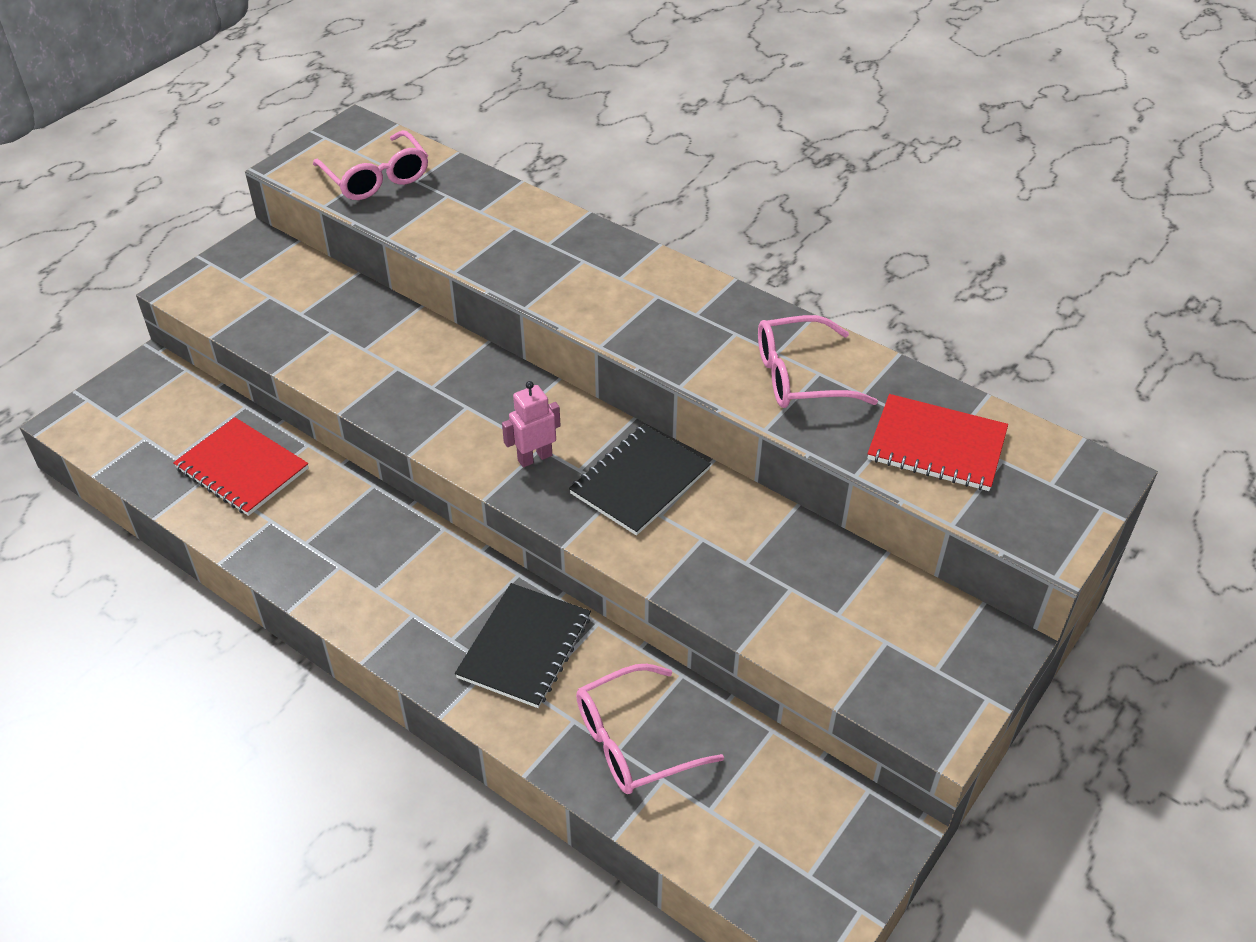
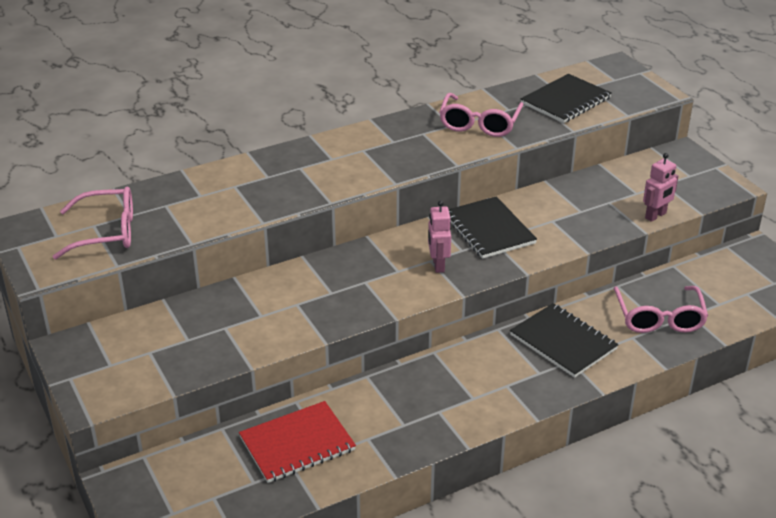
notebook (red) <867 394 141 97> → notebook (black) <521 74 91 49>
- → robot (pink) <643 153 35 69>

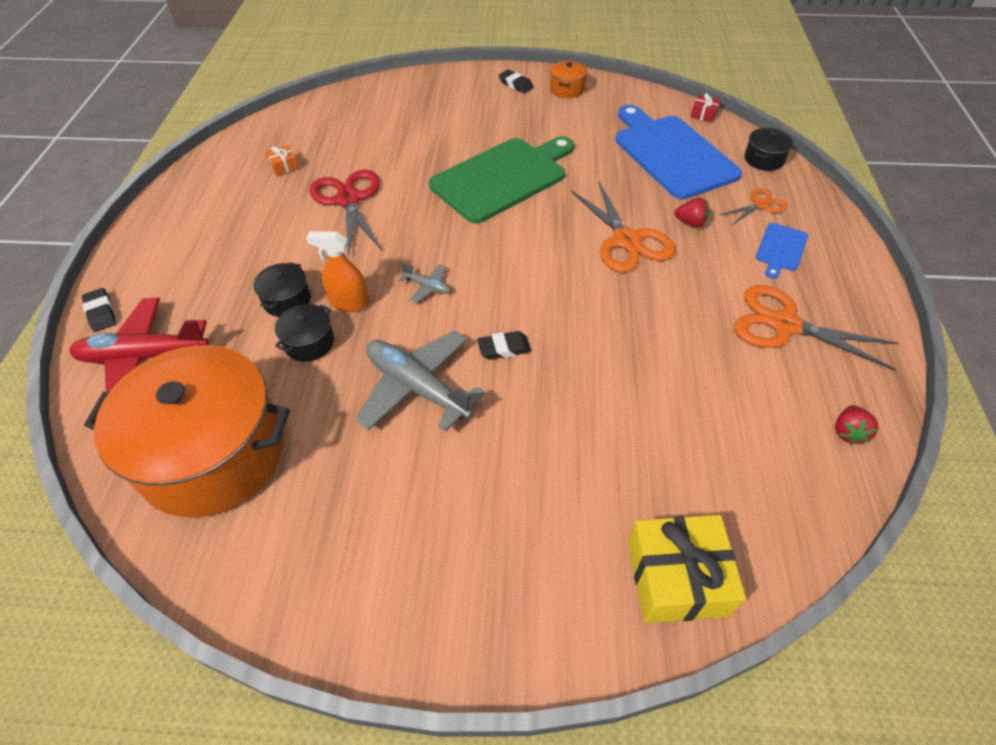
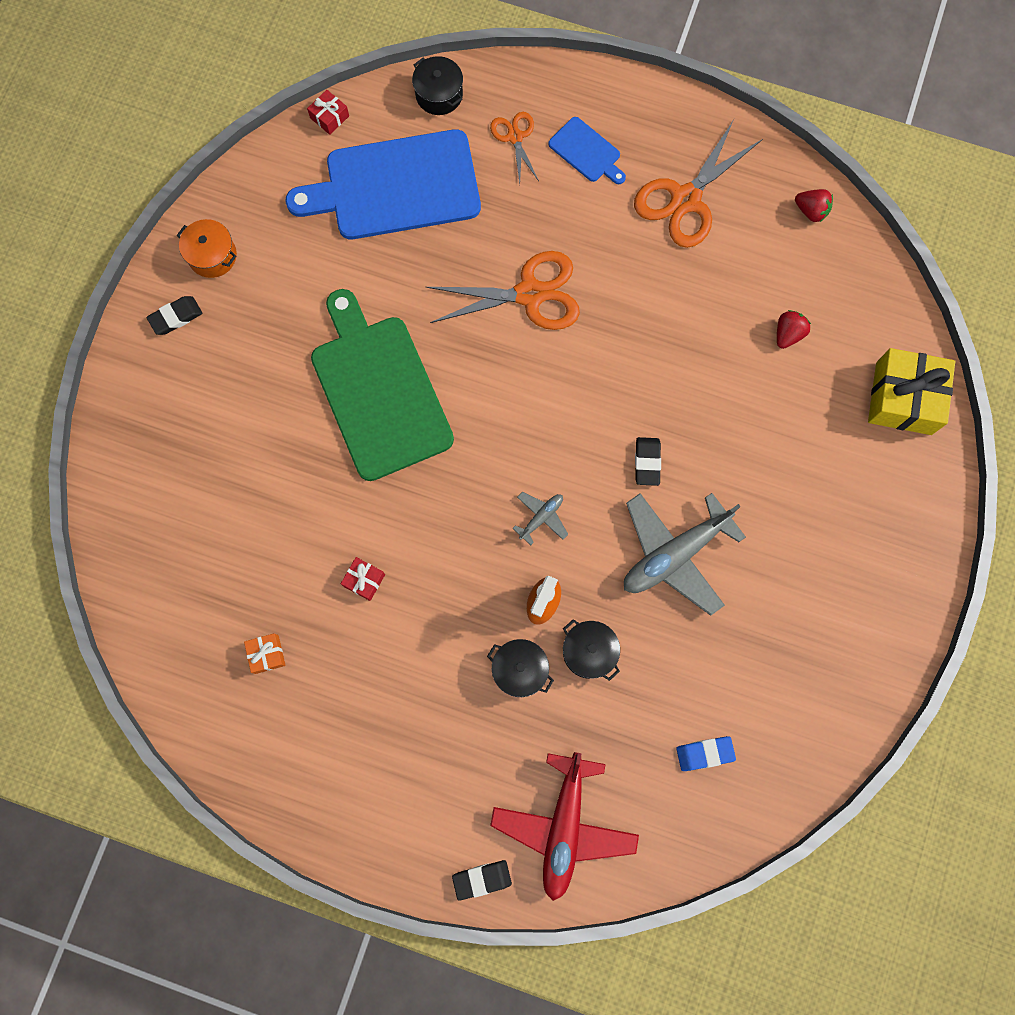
pot (orange) <84 345 206 172> → eraser (blue) <676 736 60 35>
scissors (red) <309 170 73 87> → gift (red) <341 557 44 44>
strawberry (red) <674 198 36 29> → strawberry (red) <777 310 34 39>, relocated

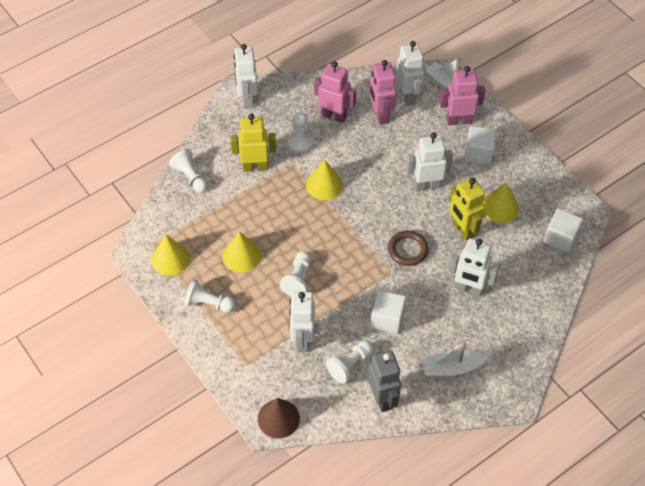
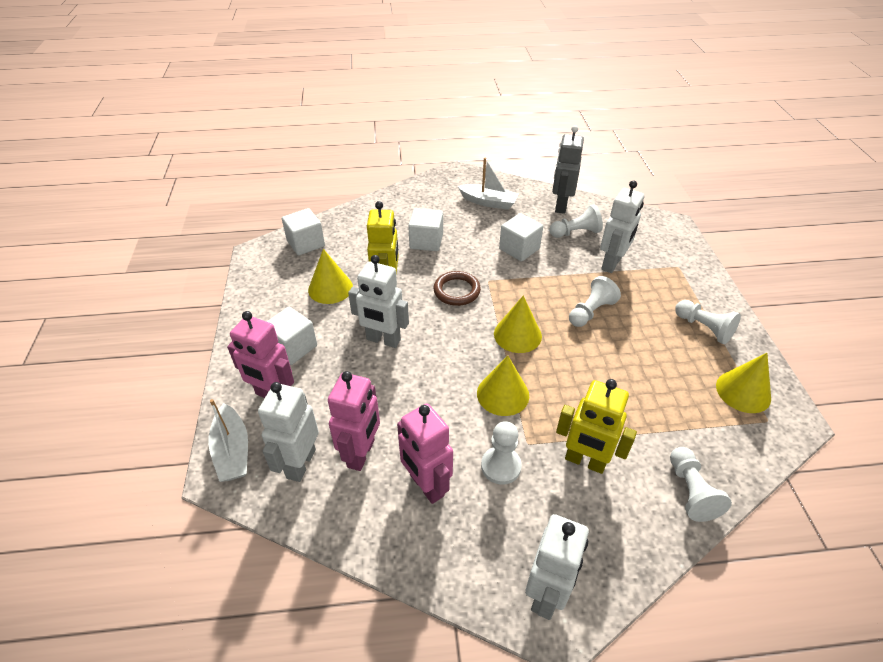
cone (yellow) <222 231 39 41> → cone (yellow) <494 295 48 58>, relocated
cone (brown) <258 398 42 40> → -
robot (white) <448 238 50 58> → cube (white) <408 208 35 43>

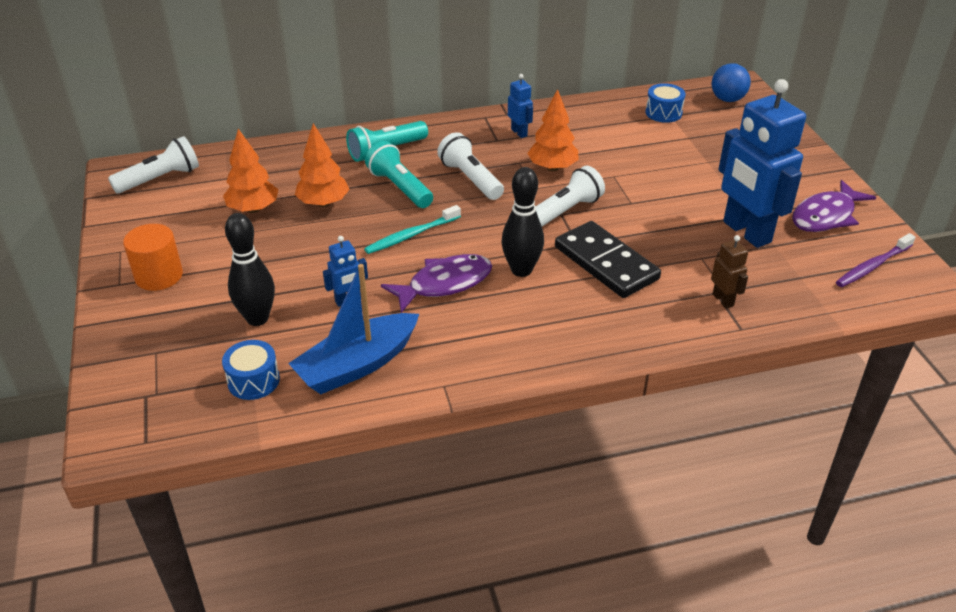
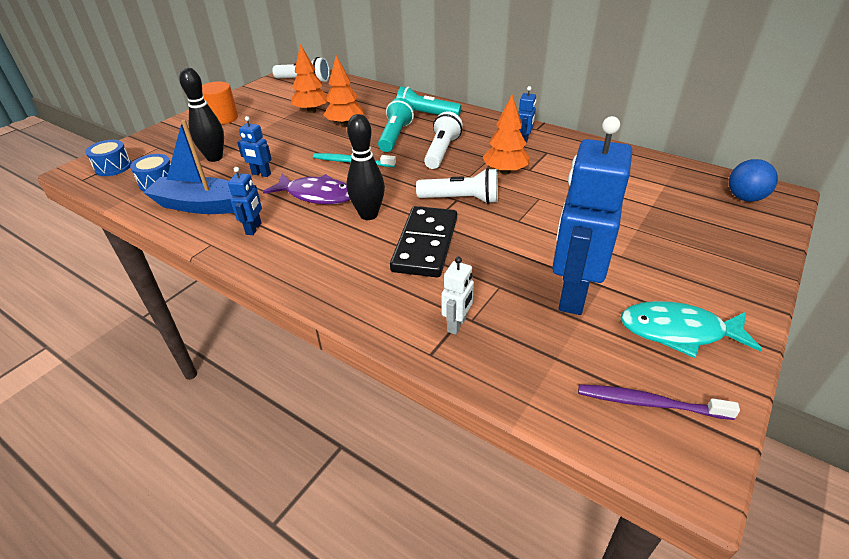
drum (blue) <645 83 40 40> → drum (blue) <85 140 46 36>, relocated
robot (brown) <711 235 37 74> → robot (white) <441 257 33 78>
fish (purple) <792 180 84 52> → fish (turquoise) <620 301 142 57>
- → robot (blue) <228 167 34 68>

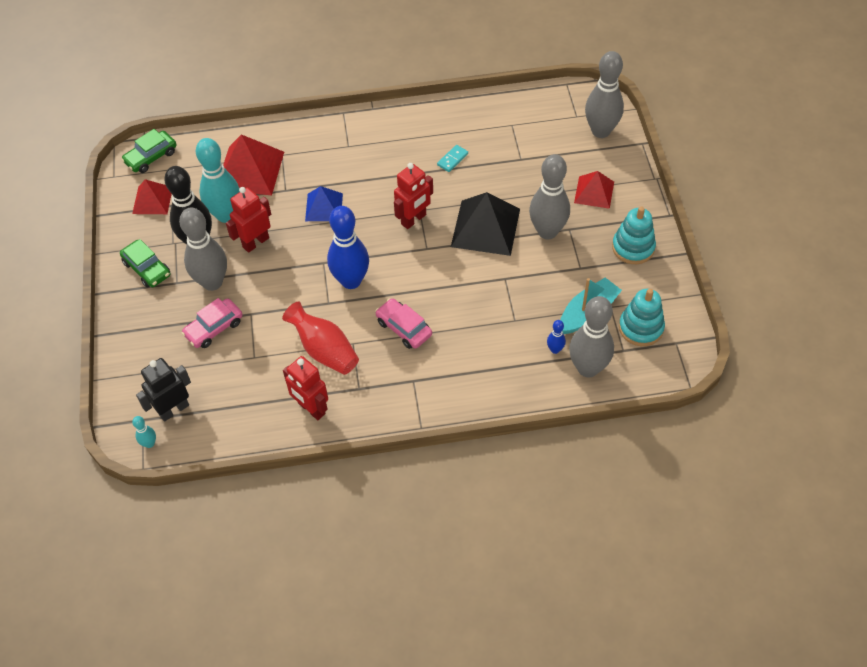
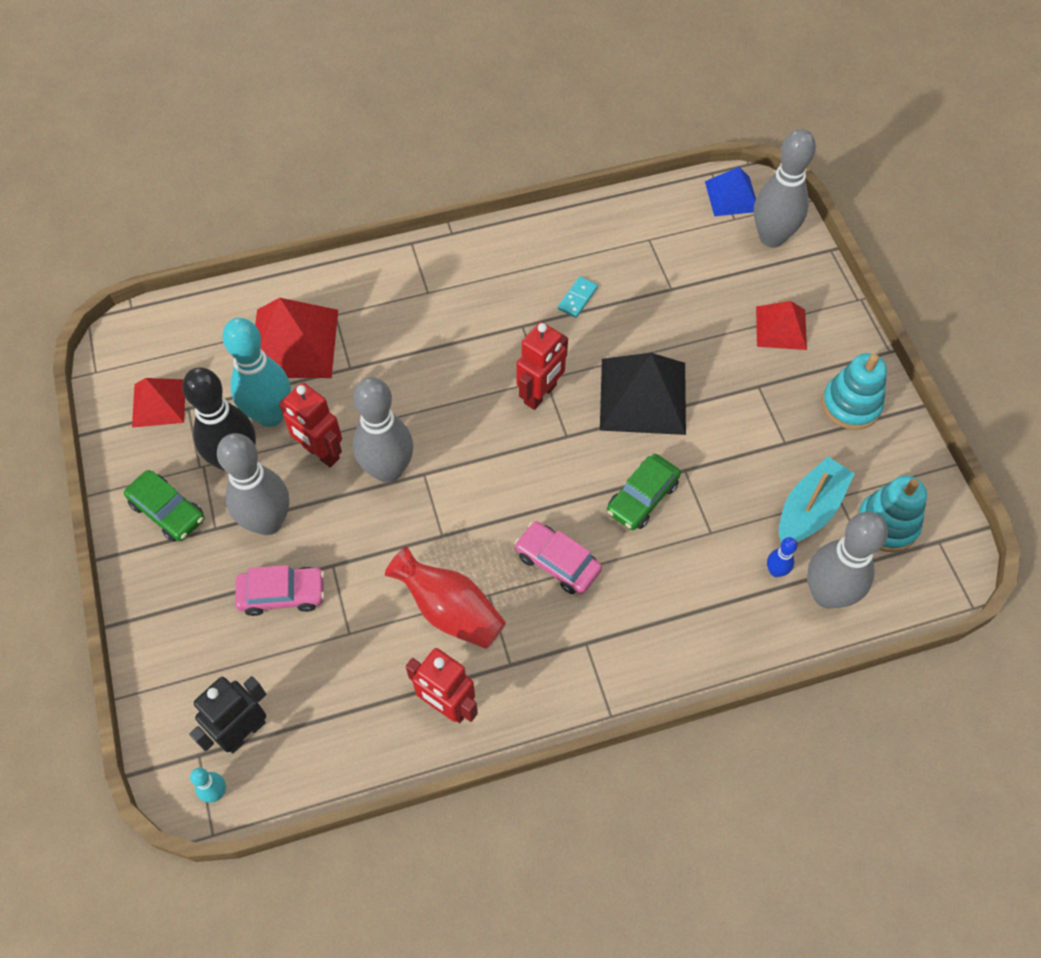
car (green) <121 129 56 44> → car (green) <607 454 74 76>, relocated
car (pink) <182 298 61 50> → car (pink) <235 565 90 51>, 135 degrees counterclockwise
robot (red) <226 187 45 66> → robot (red) <279 383 63 84>, 90 degrees counterclockwise
pyramid (blue) <305 186 38 35> → pyramid (blue) <705 167 51 49>, relocated
bowling pin (blue) <327 206 42 83> → -
bowling pin (grey) <529 154 41 85> → bowling pin (grey) <353 377 60 106>, relocated

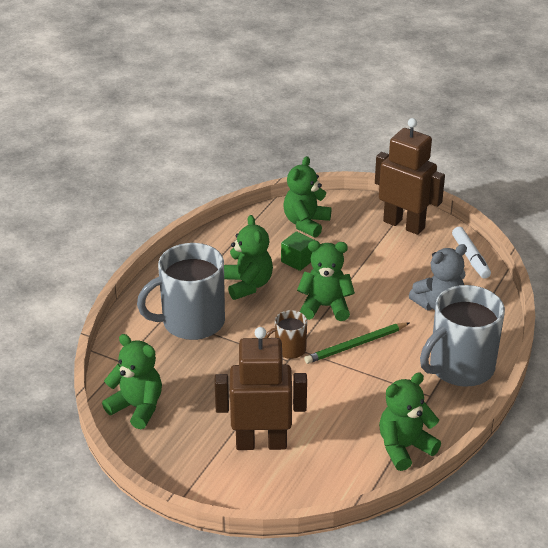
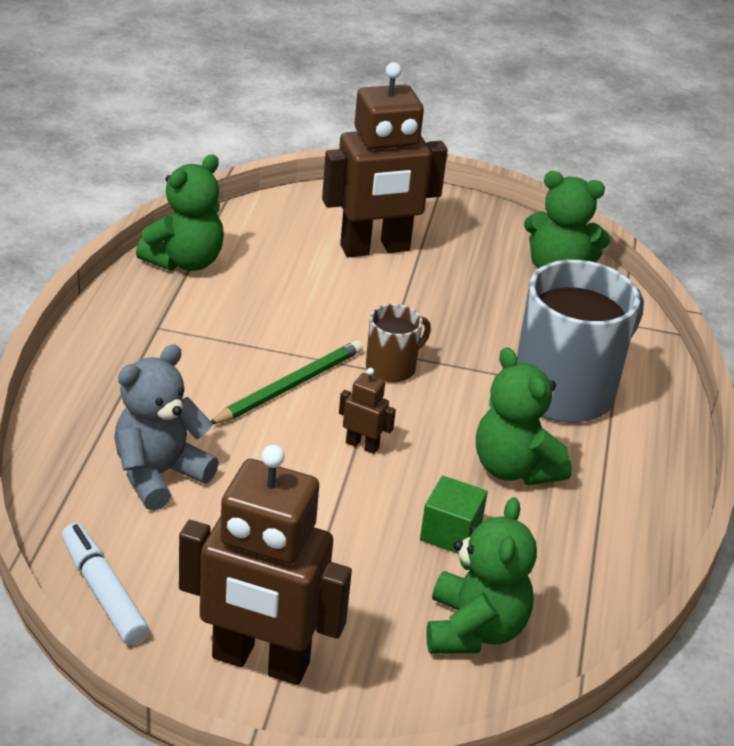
teddy bear (green) <297 240 58 81> → robot (brown) <339 368 57 86>
mug (grey) <420 285 85 102> → -

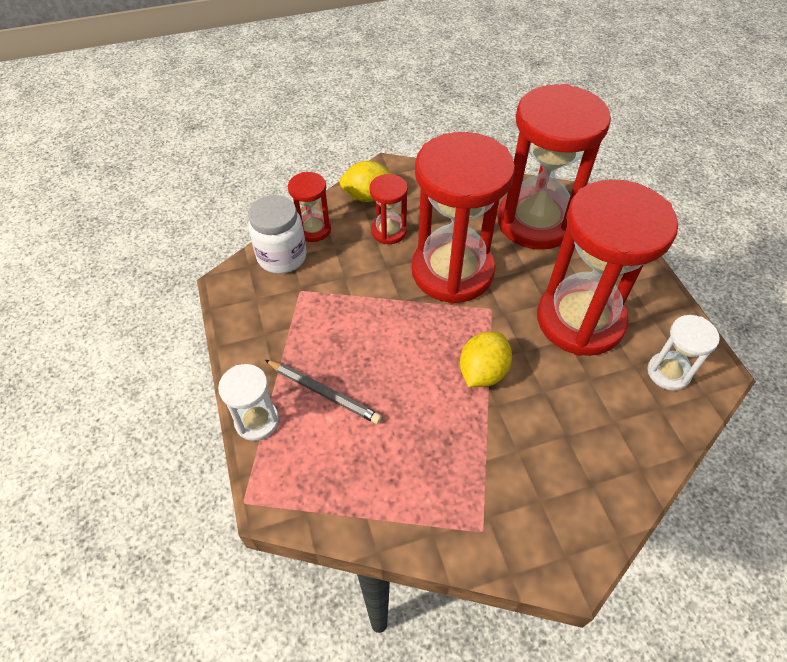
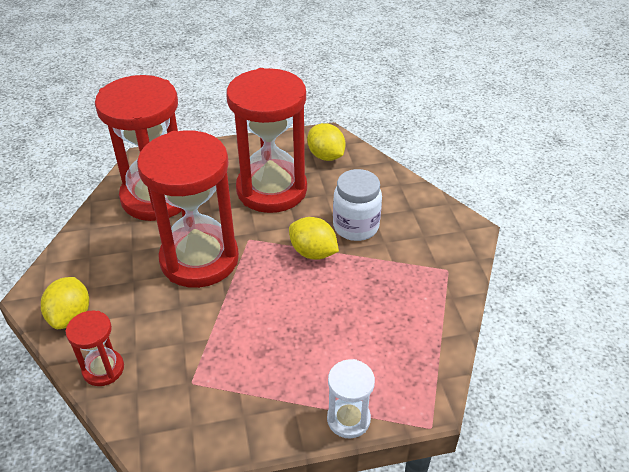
jar (white) <248 195 59 79> → jar (white) <333 169 49 72>, relocated
pencil (grey) <265 360 117 64> → -
hourglass (red) <369 174 39 70> → -
hourglass (white) <647 315 73 76> → lemon (yellow) <307 123 39 38>

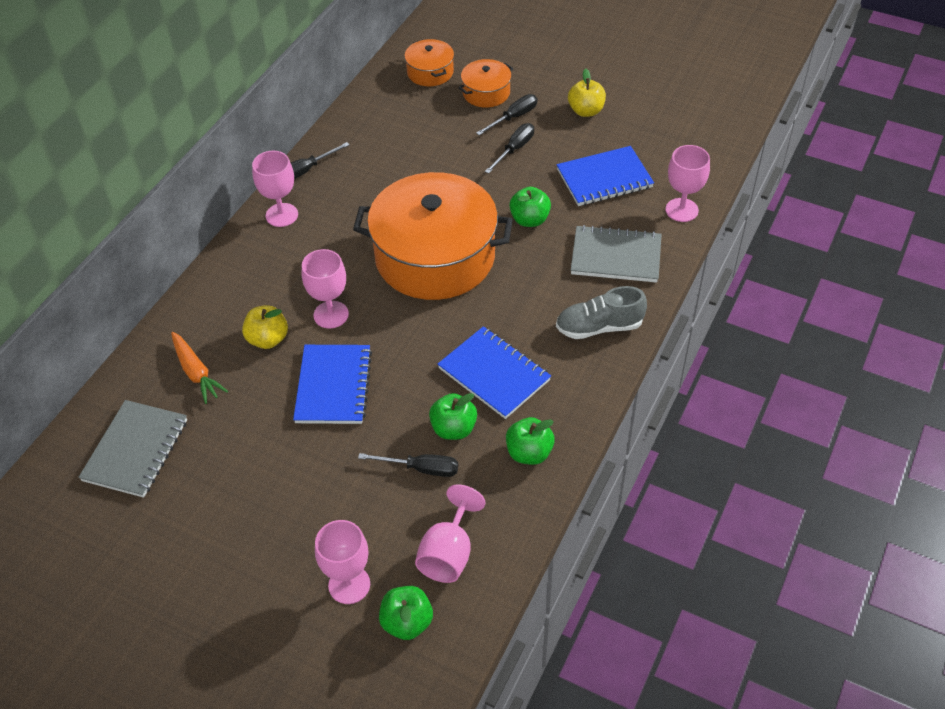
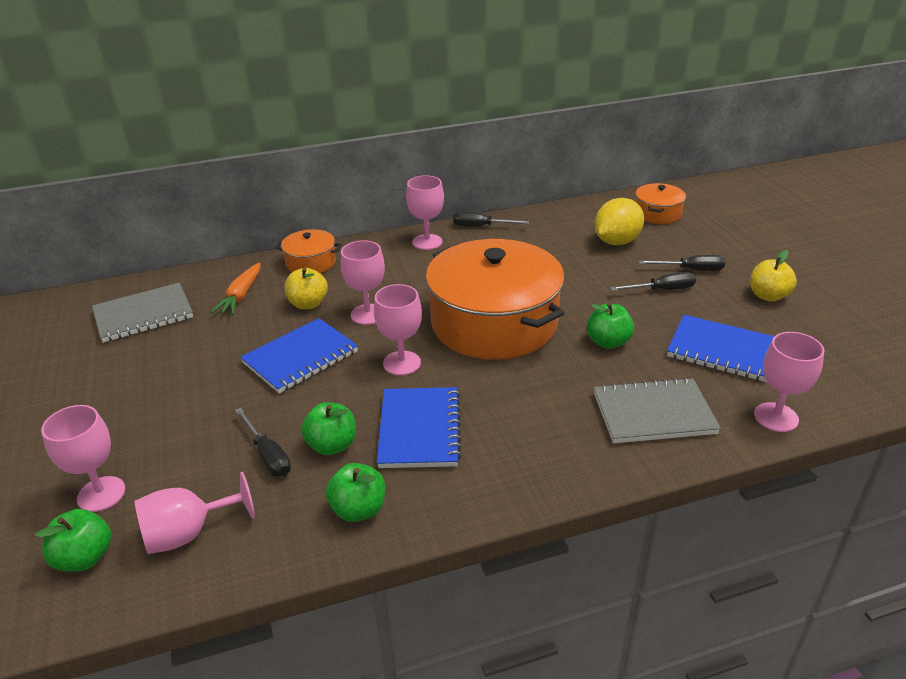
pot (orange) <458 59 55 49> → pot (orange) <276 229 66 44>, relocated
shoe (grey) <556 286 91 53> → -
notebook (grey) <571 225 91 58> → notebook (grey) <594 377 127 66>, 60 degrees counterclockwise
- → goblet (pink) <374 284 48 92>
- → lemon (yellow) <594 198 50 47>

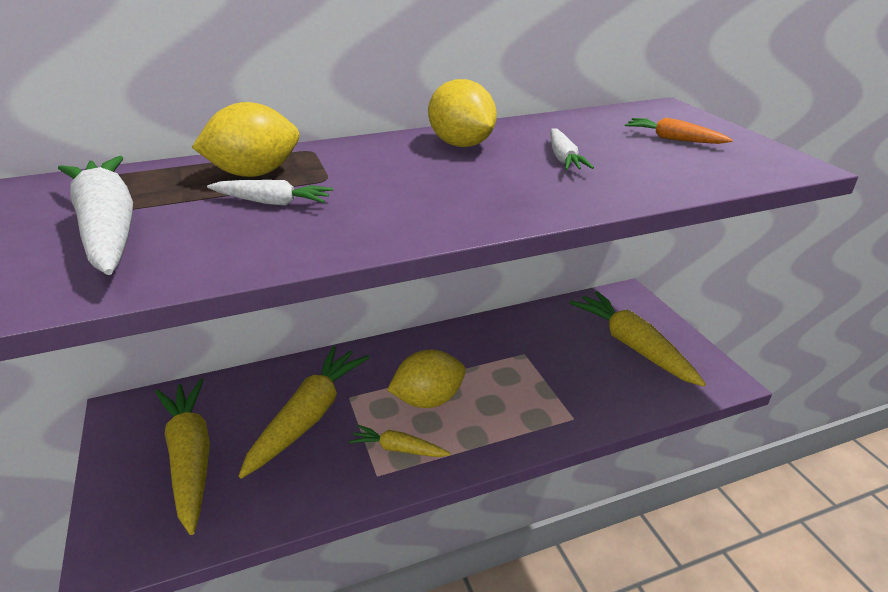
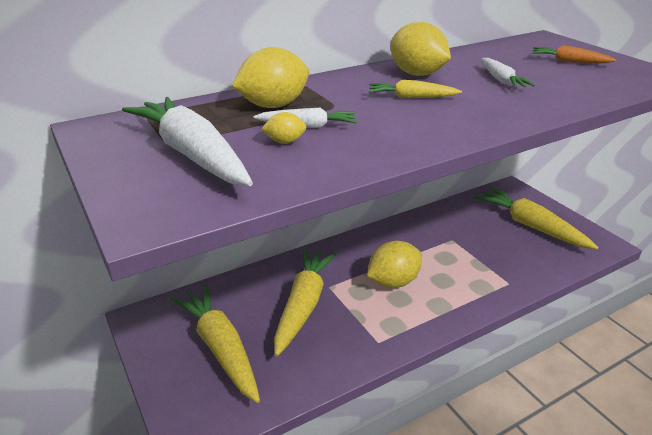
carrot (yellow) <349 425 102 32> → carrot (yellow) <369 80 93 18>, relocated
- → lemon (yellow) <262 112 45 32>

